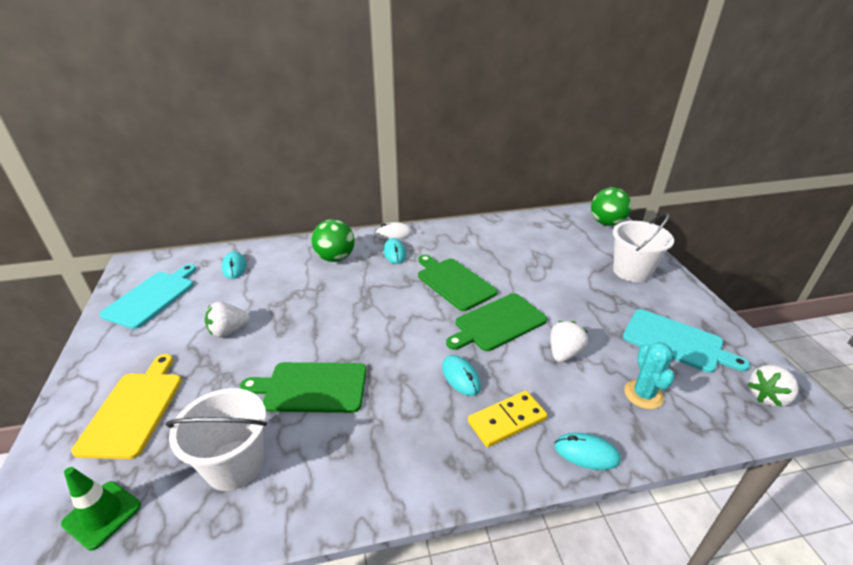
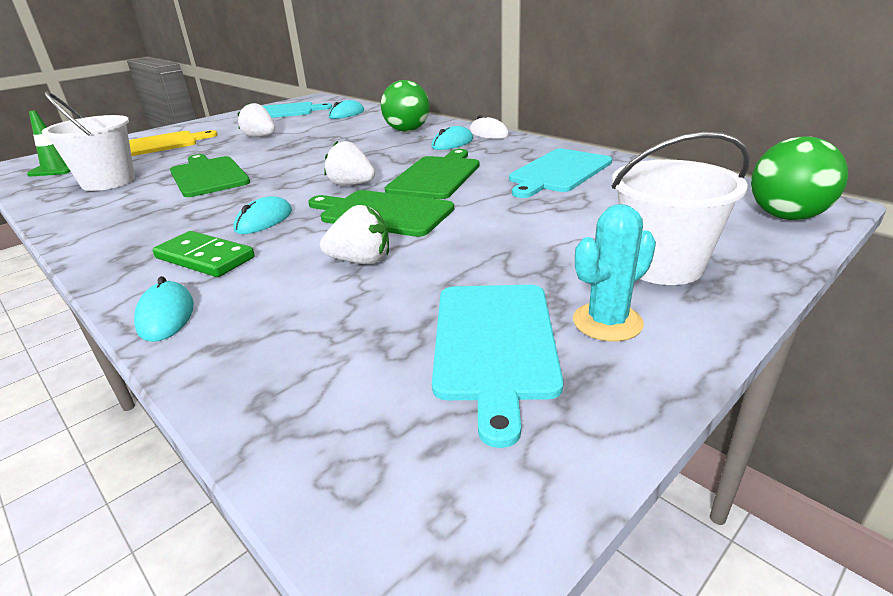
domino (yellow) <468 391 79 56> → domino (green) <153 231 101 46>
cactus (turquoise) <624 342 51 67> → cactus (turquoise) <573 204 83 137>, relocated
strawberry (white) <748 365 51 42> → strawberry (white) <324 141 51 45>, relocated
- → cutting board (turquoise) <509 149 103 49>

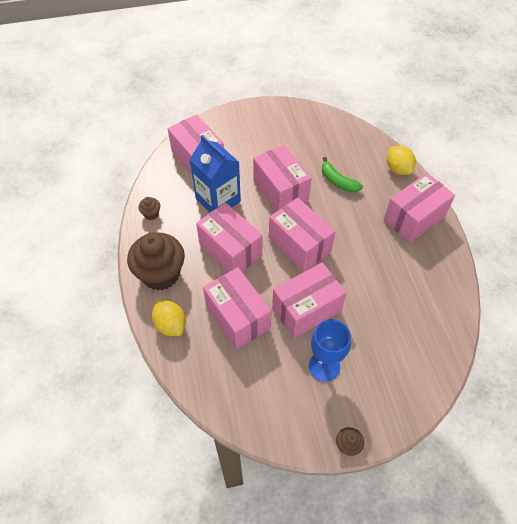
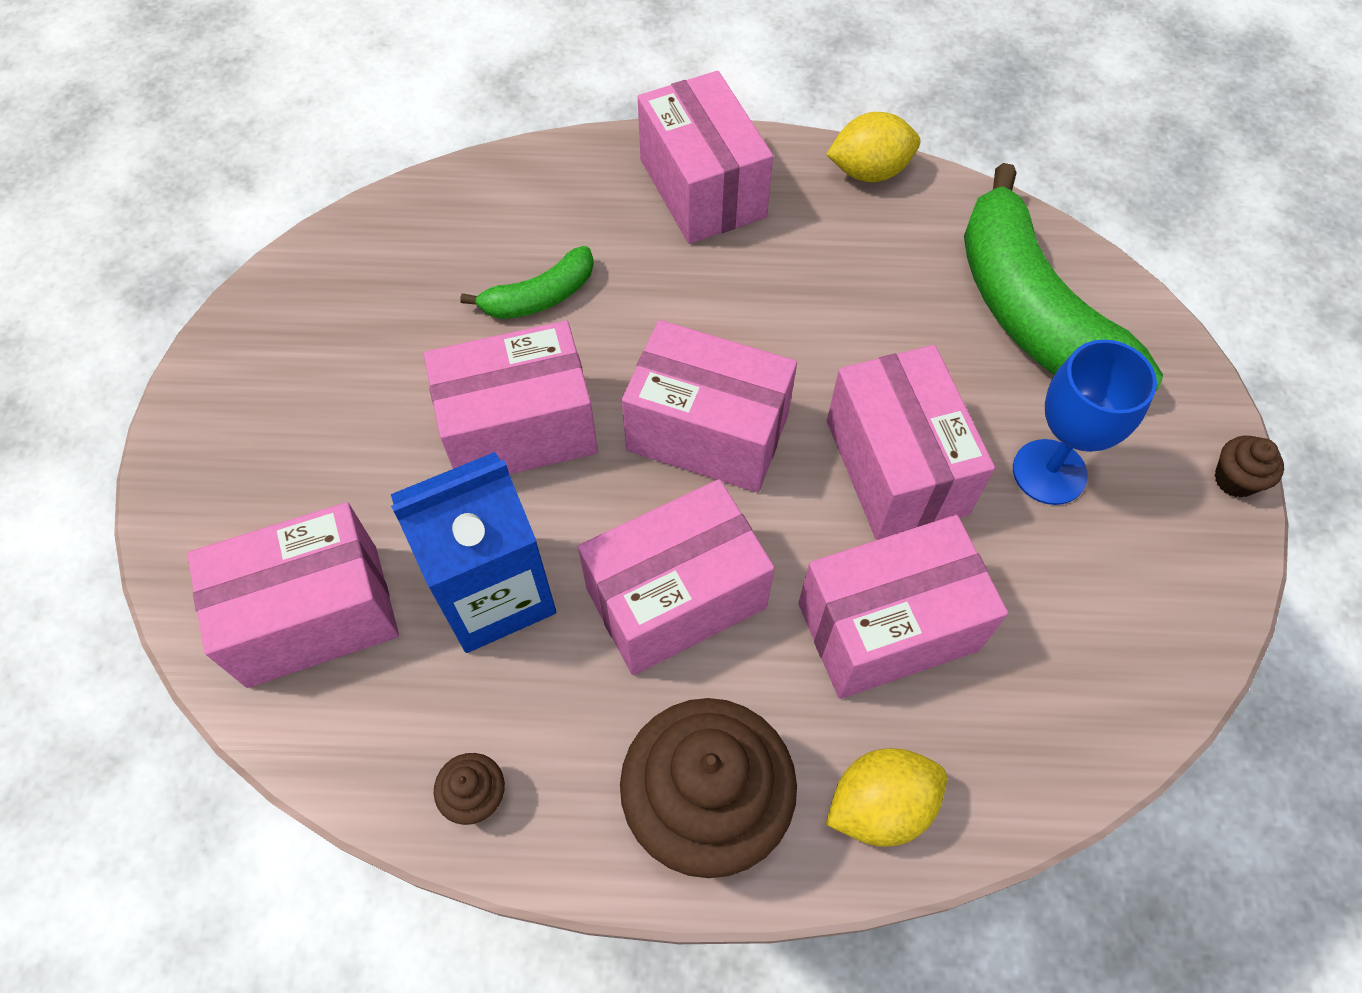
box (pink) <269 198 67 74> → box (pink) <622 320 175 173>, 45 degrees clockwise
lemon (yellow) <387 146 29 29> → lemon (yellow) <826 112 94 70>, relocated
- → banana (green) <964 163 199 228>

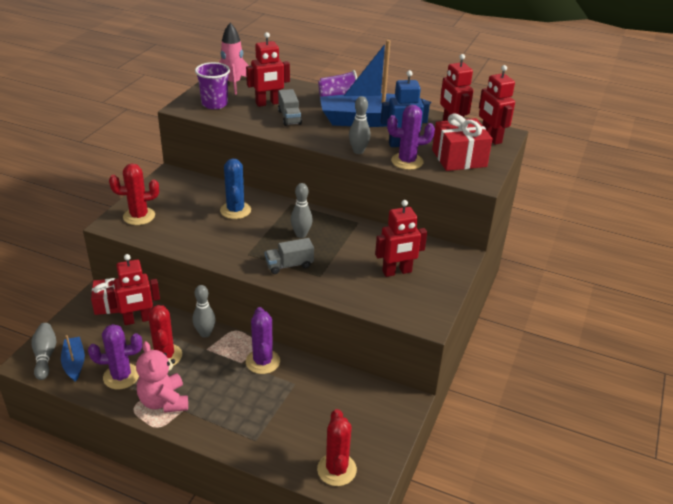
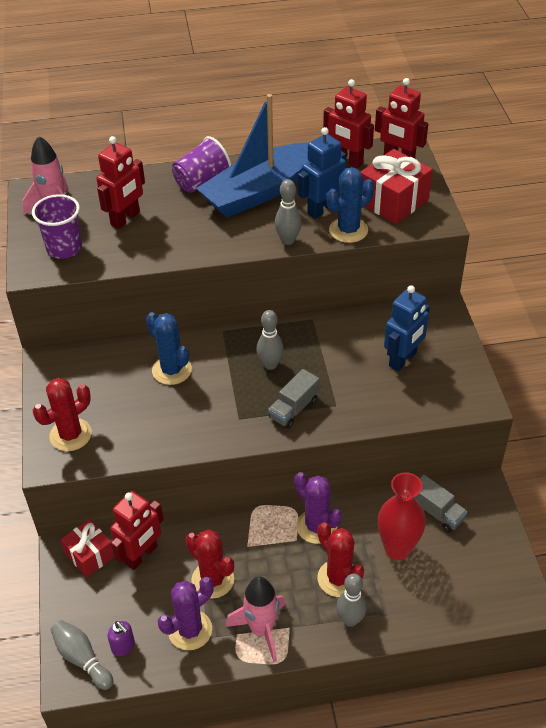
boat (blue) <61 335 24 47> → soap dispenser (purple) <108 621 27 35>
teddy bear (pink) <136 341 52 72> → rocket (pink) <226 576 60 86>
bowling pin (grey) <193 285 23 53> → bowling pin (grey) <336 573 31 54>, relocated
truck (grey) <278 89 24 37> → truck (grey) <414 475 53 58>, relocated
cactus (red) <317 409 40 77> → cactus (red) <317 522 47 75>, relocated
robot (red) <375 200 52 77> → robot (blue) <384 285 46 86>
cactus (purple) <387 105 48 65> → cactus (blue) <326 167 48 76>
- → vase (red) <378 472 48 88>

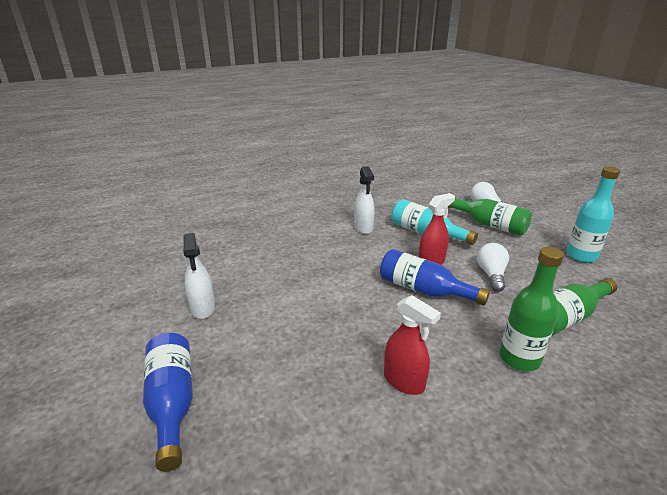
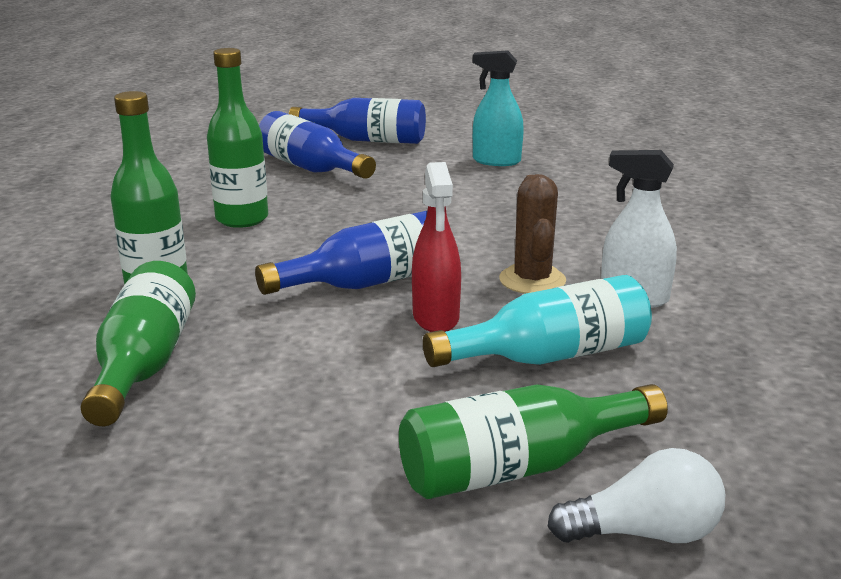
spray bottle (white) <183 233 32 86> → spray bottle (turquoise) <473 50 51 116>
spray bottle (red) <384 295 57 100> → bottle (green) <207 48 61 180>
light bulb (white) <477 243 32 49> → -
bottle (turquoise) <566 166 54 97> → -
- → bottle (blue) <259 111 117 68>
- → cactus (brown) <499 174 67 120>

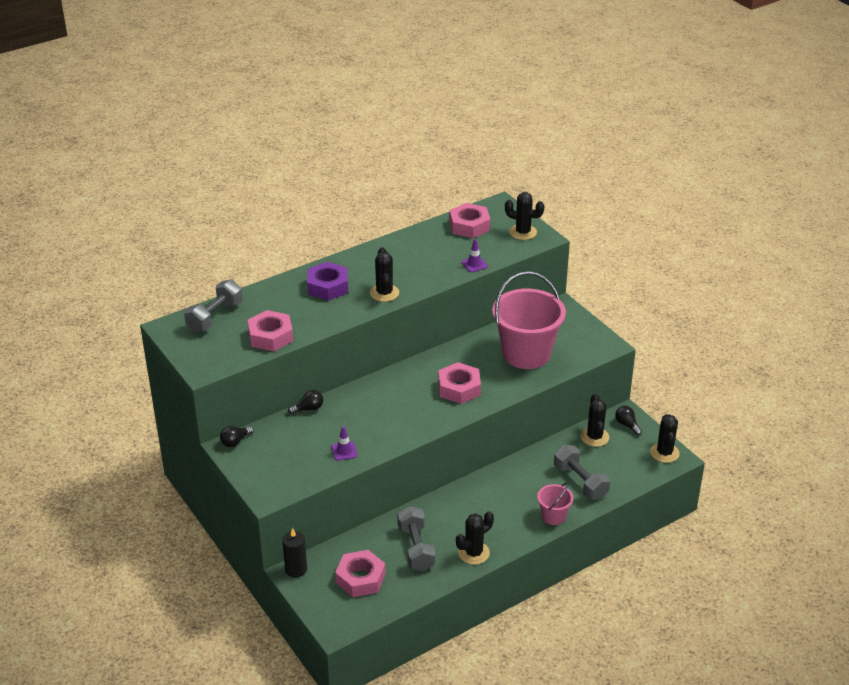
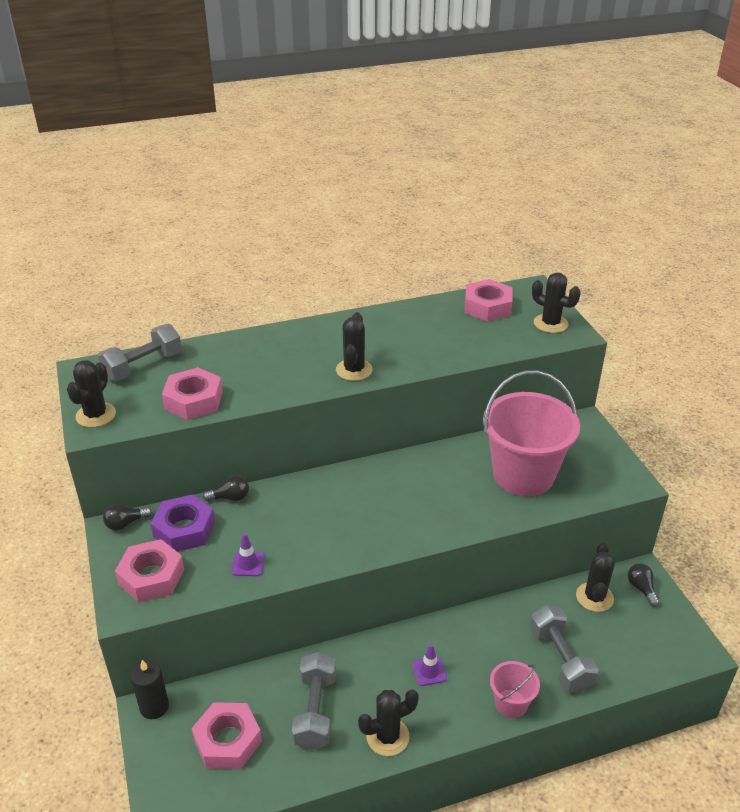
nut (purple) <307 262 41 39> → nut (purple) <150 494 65 58>, relocated
nut (pink) <438 362 43 42> → nut (pink) <115 539 69 63>, relocated
traffic cone (purple) <461 239 27 34> → traffic cone (purple) <412 644 35 42>, relocated
cactus (black) <650 414 30 49> → cactus (black) <67 360 49 68>, relocated

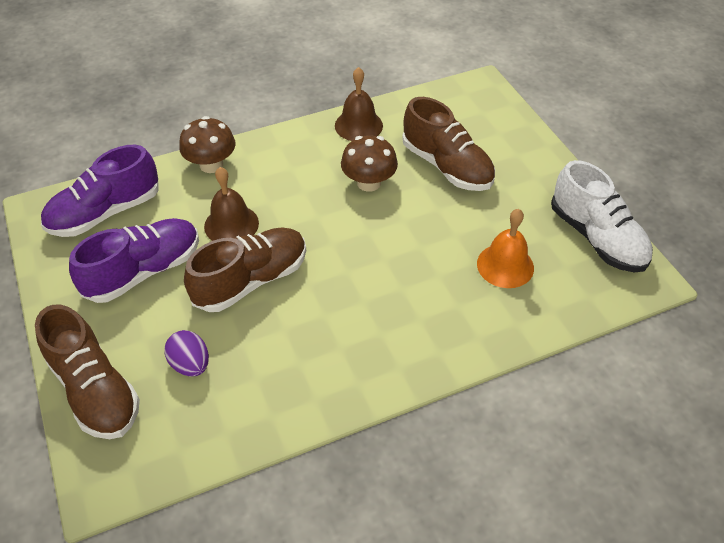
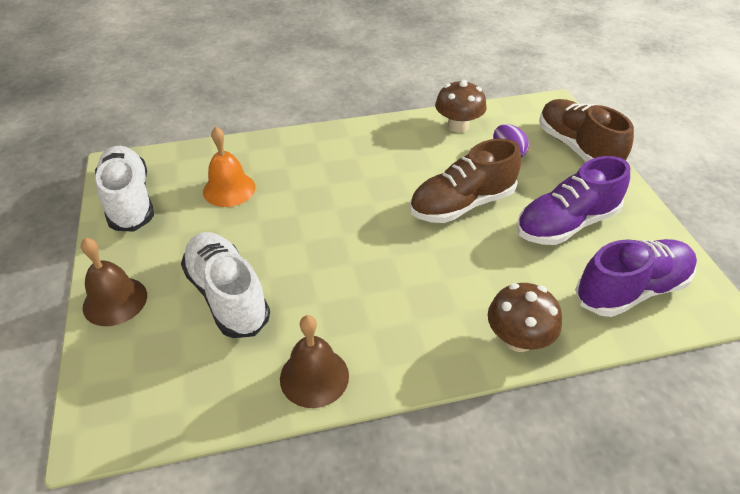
bell (brown) <204 167 55 74> → bell (brown) <81 238 66 88>, relocated
mushroom (brown) <341 135 57 57> → mushroom (brown) <435 79 51 54>, relocated
shoe (brown) <402 97 93 94> → shoe (white) <181 232 89 106>

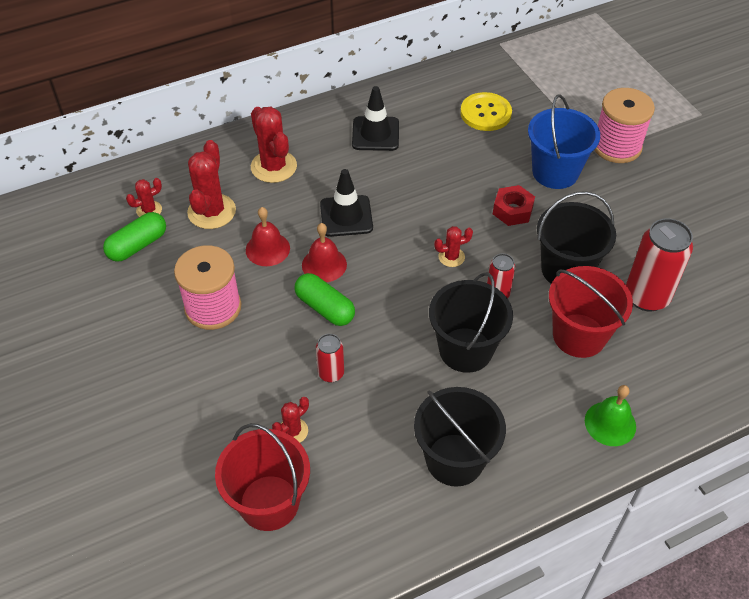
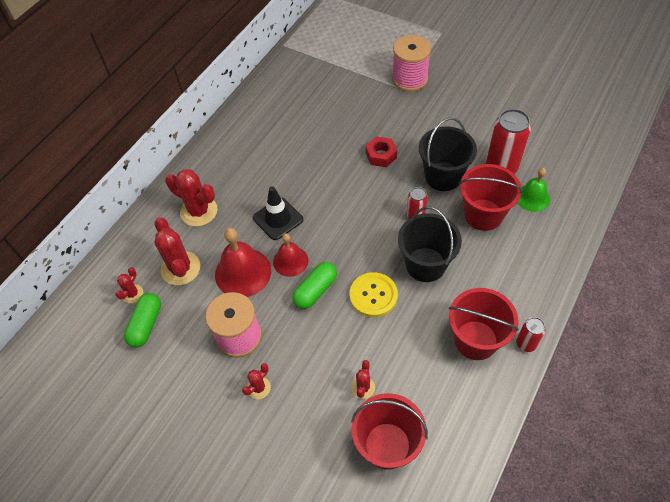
bell (red) <246 207 44 59> → bell (red) <215 228 56 69>, x1.58
capsule (green) <295 273 60 53> → capsule (green) <292 262 45 47>, 60 degrees counterclockwise
can (red) <316 334 28 48> → can (red) <516 317 30 35>, relocated
traffic cone (black) <352 86 47 65> → -
bucket (black) <414 387 92 100> → bucket (red) <449 288 70 72>
cactus (red) <434 226 39 41> → cactus (red) <242 363 29 36>, relocated
button (yellow) <460 92 52 39> → button (yellow) <350 272 48 45>, relocated
bucket (blue) <528 95 72 94> → -
bell (green) <585 385 51 61> → bell (green) <517 168 33 44>, relocated

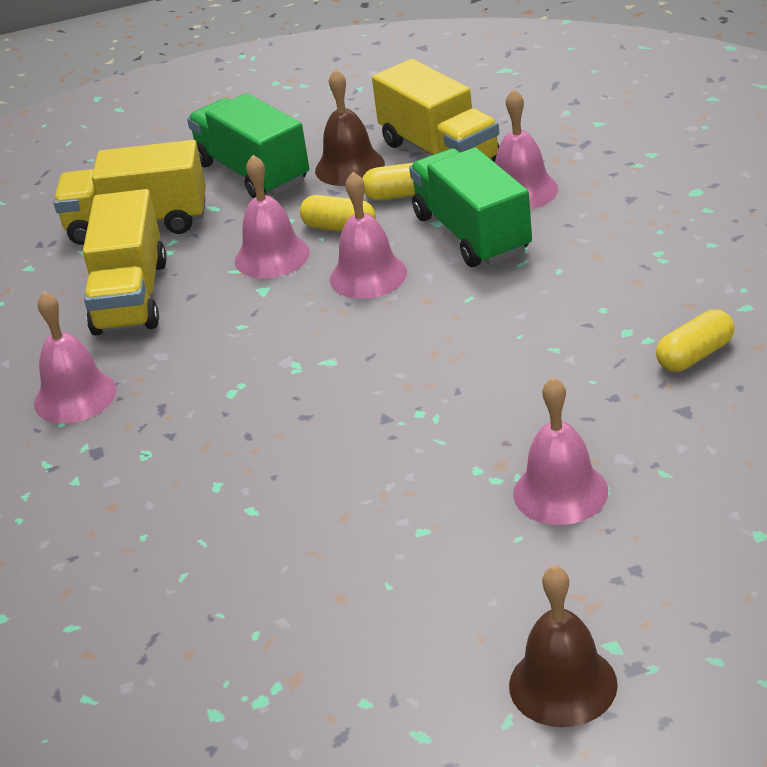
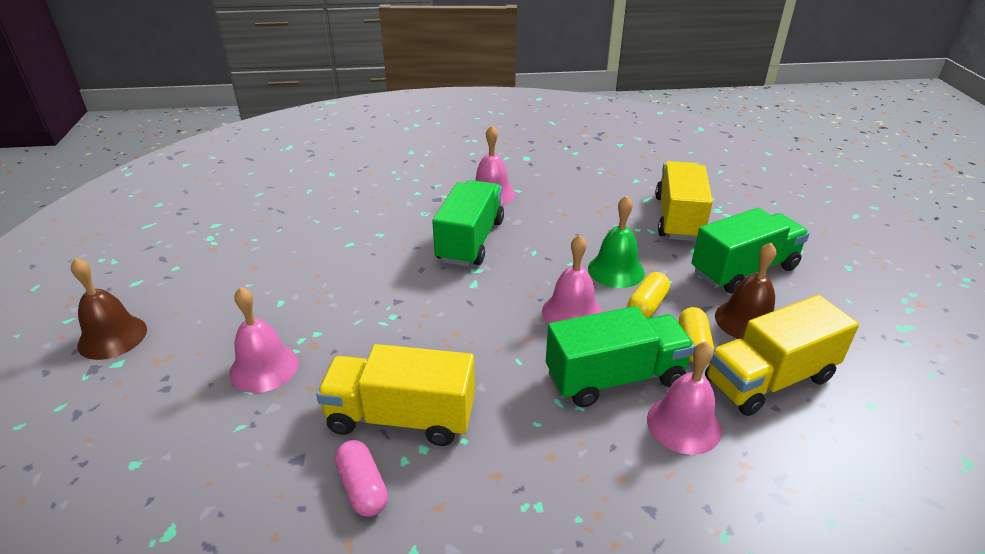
truck (yellow) <83 189 84 147> → truck (yellow) <316 344 159 102>, relocated
bell (pink) <235 155 75 123> → bell (green) <588 195 57 93>
capsule (yellow) <656 309 78 63> → capsule (pink) <335 440 53 77>
- → truck (green) <432 180 72 87>

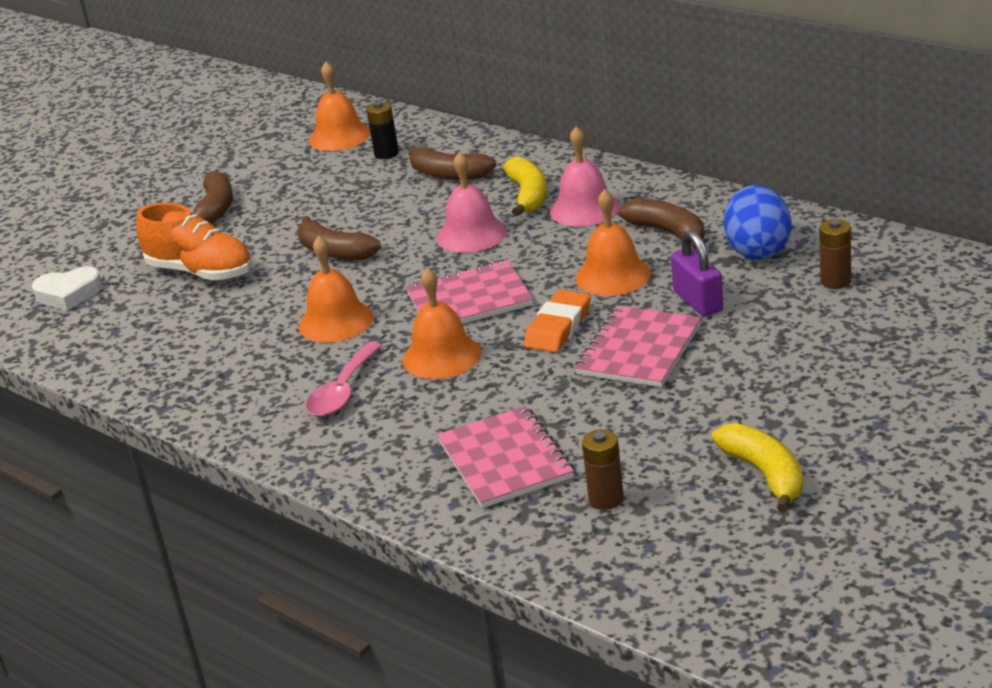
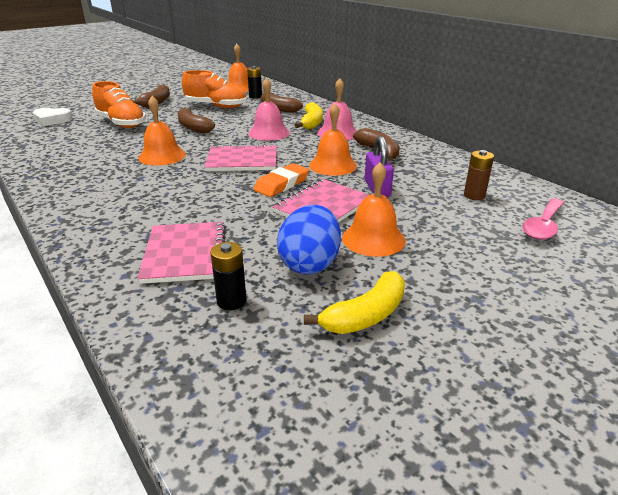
spoon (pink) <306 342 76 74> → spoon (pink) <522 198 42 42>, relocated
bell (orange) <403 268 78 111> → bell (orange) <342 162 64 95>, relocated
battery (brown) <582 429 42 81> → battery (black) <210 242 36 68>
banana (yellow) <712 423 91 89> → banana (yellow) <304 271 101 63>, 60 degrees clockwise
egg (blue) <724 185 68 75> → egg (blue) <277 205 64 70>, relocated
- → shoe (orange) <182 70 65 38>

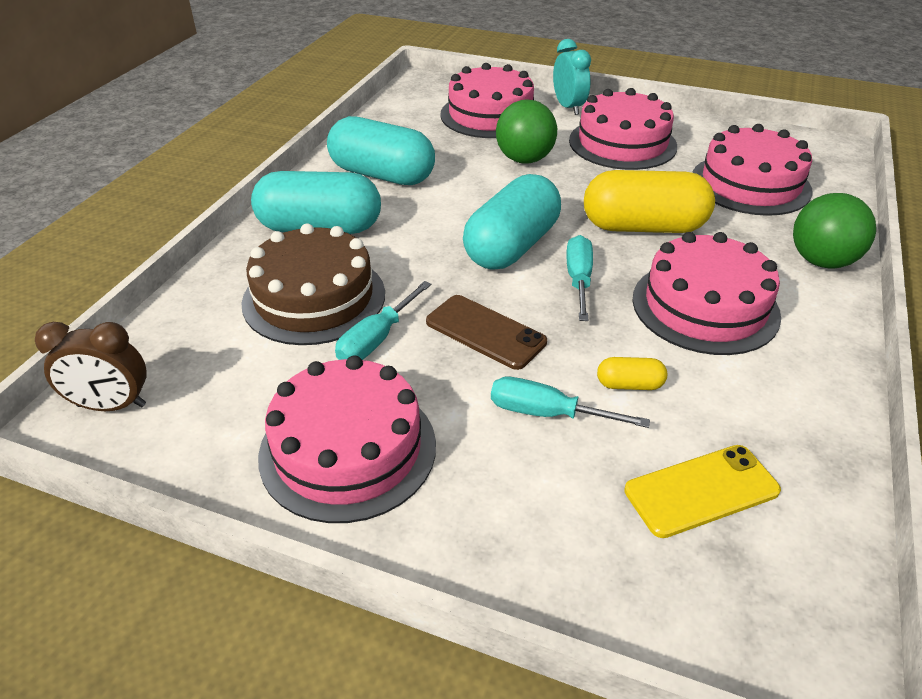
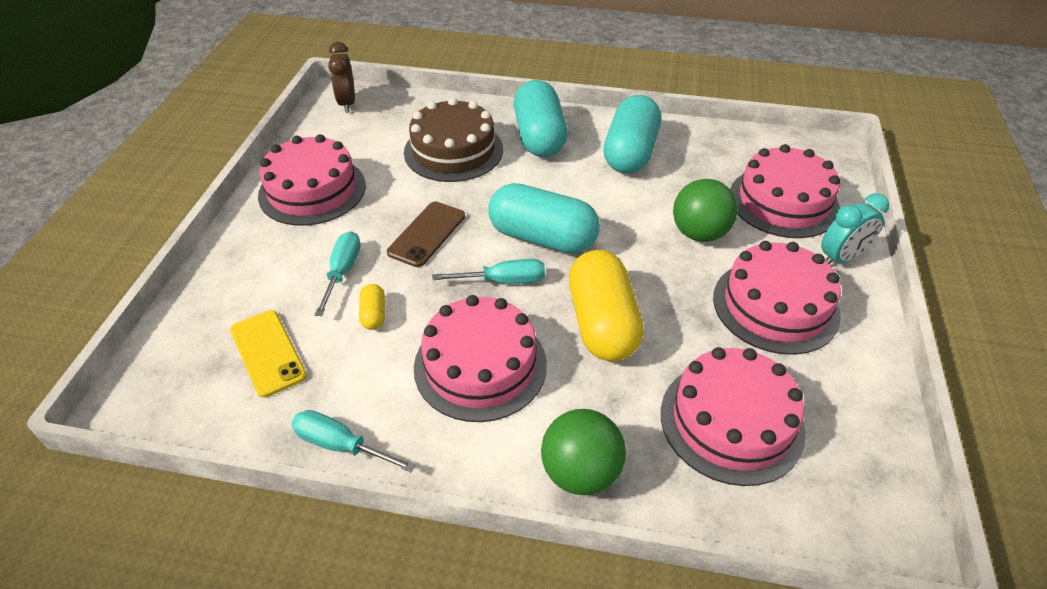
screwdriver (turquoise) <335 281 96 79> → screwdriver (turquoise) <291 410 125 62>, relocated

